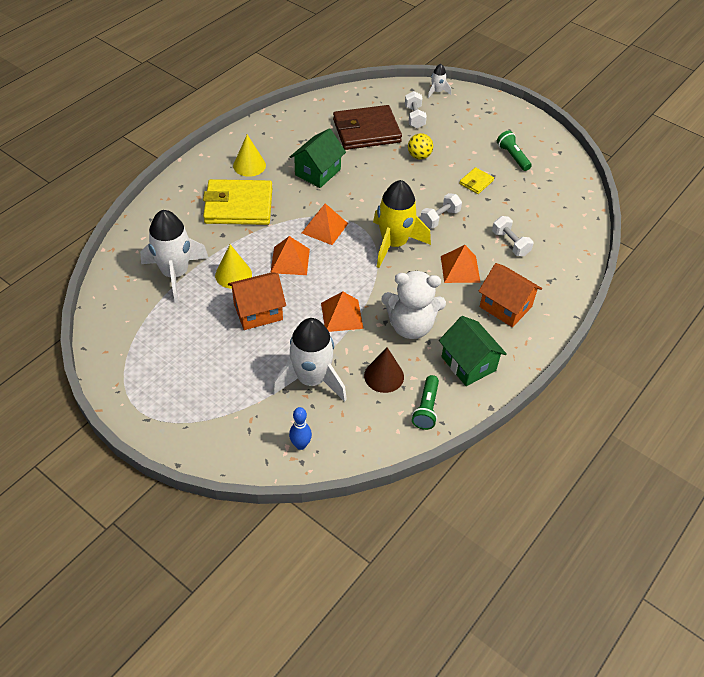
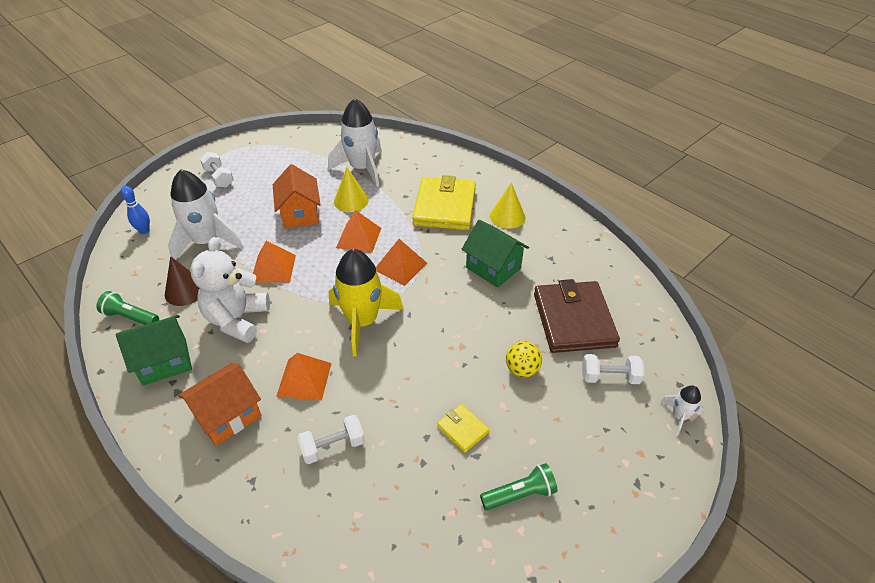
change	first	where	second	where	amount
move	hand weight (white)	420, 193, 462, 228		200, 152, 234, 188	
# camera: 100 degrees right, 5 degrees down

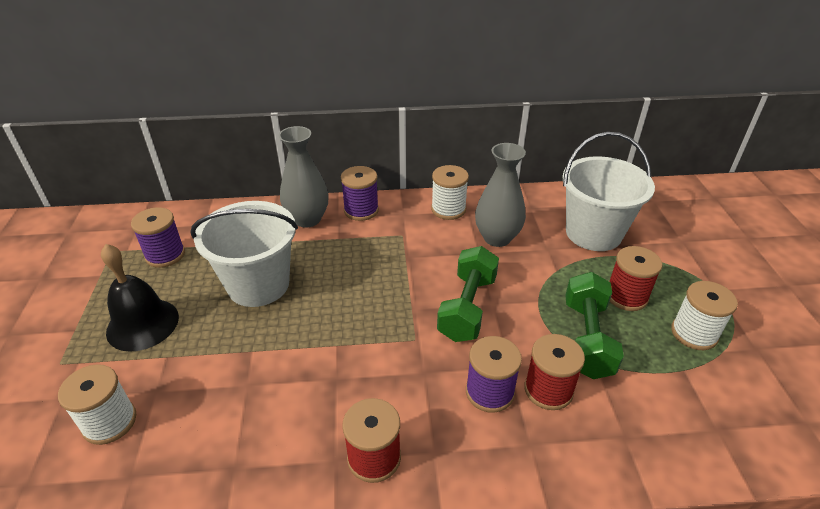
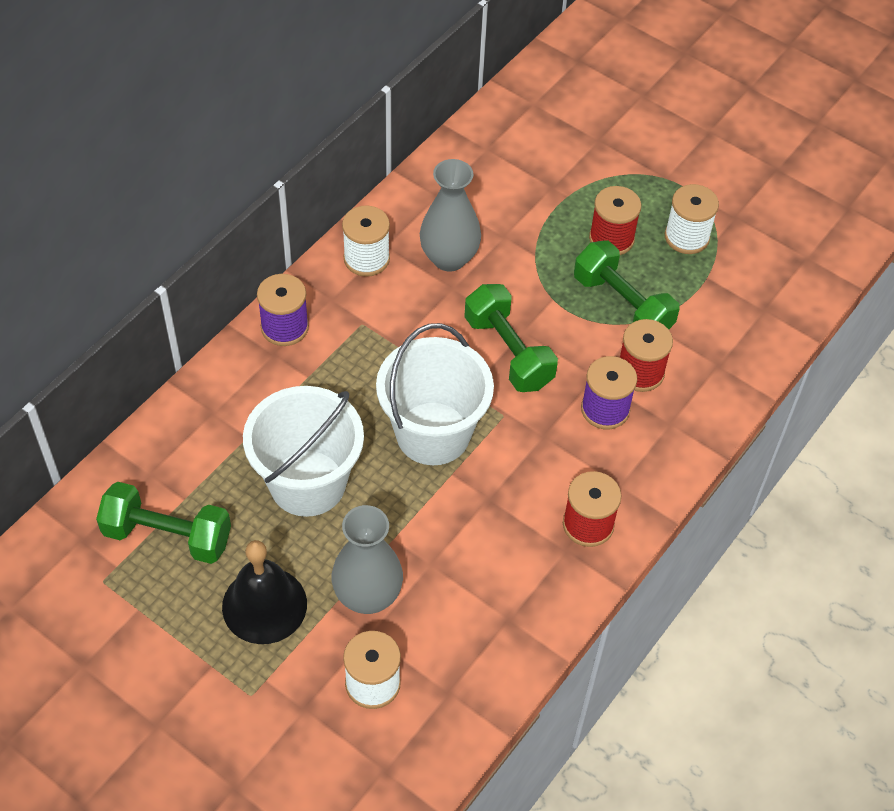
change	first	where	second	where	amount
replace	reel of thread (royal purple)	131, 207, 185, 268	hand weight (green)	96, 482, 231, 564	
move	tall vase (gray)	279, 126, 328, 228		331, 505, 403, 614	
move	sand bucket (white)	562, 132, 655, 251		376, 323, 494, 465	
# camera: 50 degrees left, 15 degrees up

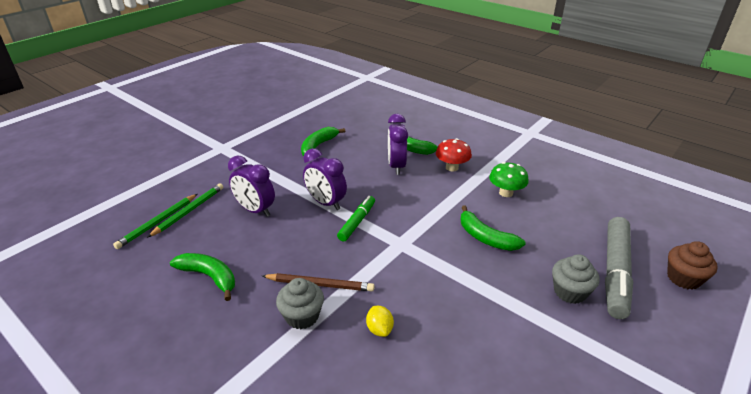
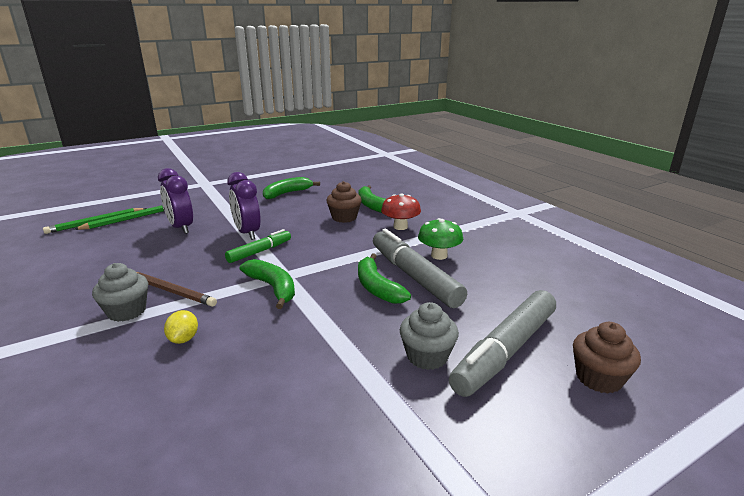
change	first	where	second	where	amount
move	banana fruit (green)	170, 253, 235, 301		240, 259, 295, 309	
replace	bedside clock (royal purple)	388, 114, 408, 175	fairy cake (dark brown)	326, 181, 362, 223	
insert			felt pen (gray)	373, 229, 467, 308	
# camera: 20 degrees right, 10 degrees down

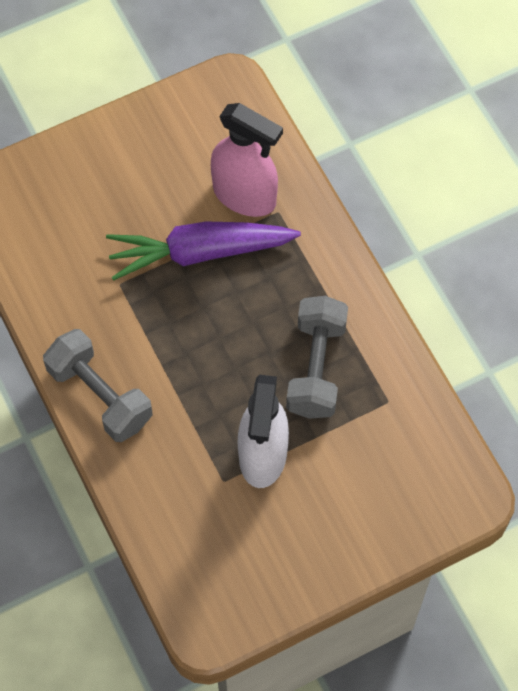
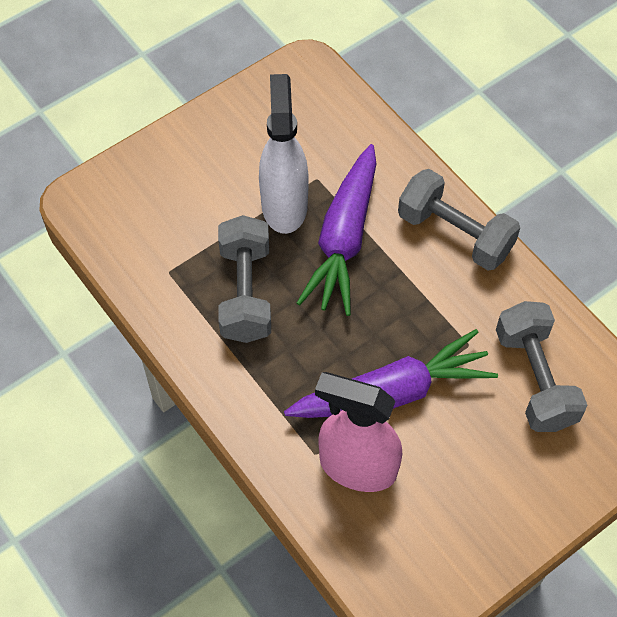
change	first	where	second	where	amount
insert			root vegetable (royal purple)	297, 144, 377, 316	
insert			hand weight (gray)	496, 301, 587, 432	
# camera: 170 degrees right, 5 degrees down

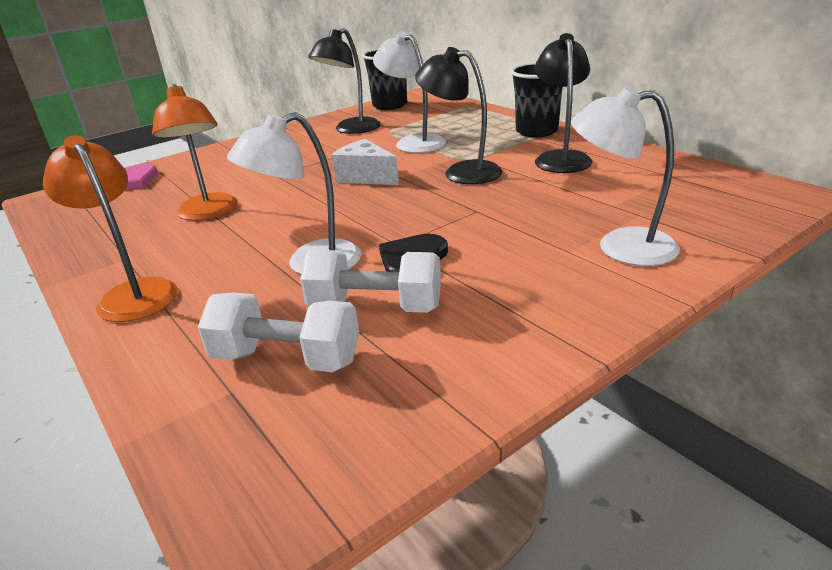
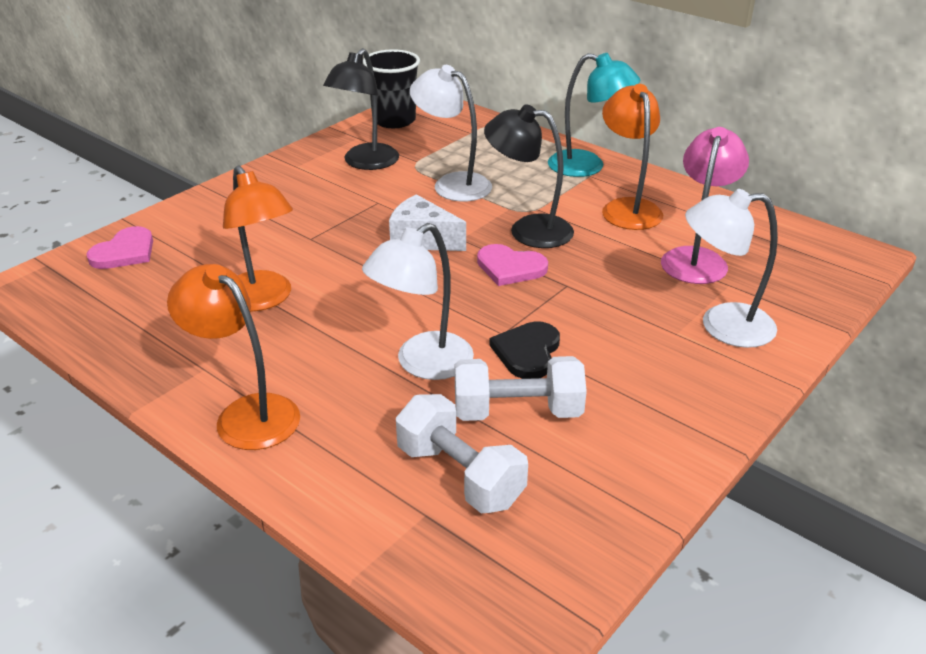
change	first	where	second	where	amount
rotate	hand weight (white)	198, 293, 359, 372		396, 394, 528, 513	45 degrees clockwise
replace	cup (ebony)	510, 63, 563, 137	lamp (teal)	548, 53, 640, 177	
recolor	lamp (ebony)	535, 33, 593, 173	lamp (orange-coloured)	602, 84, 663, 230	
insert			heart shape (pink)	477, 244, 548, 286	
insert			lamp (pink)	661, 127, 749, 284	
# camera: 15 degrees left, 5 degrees up

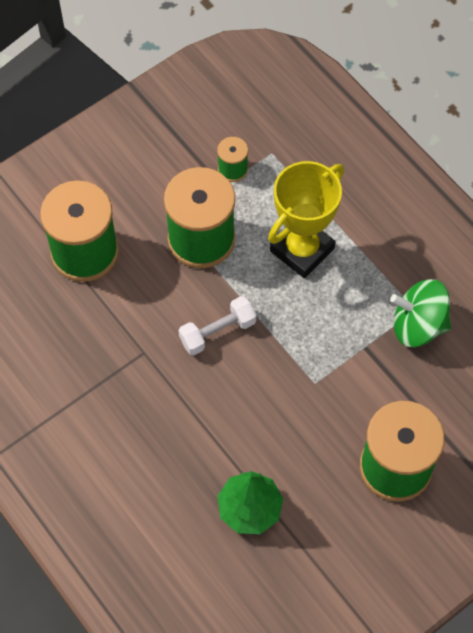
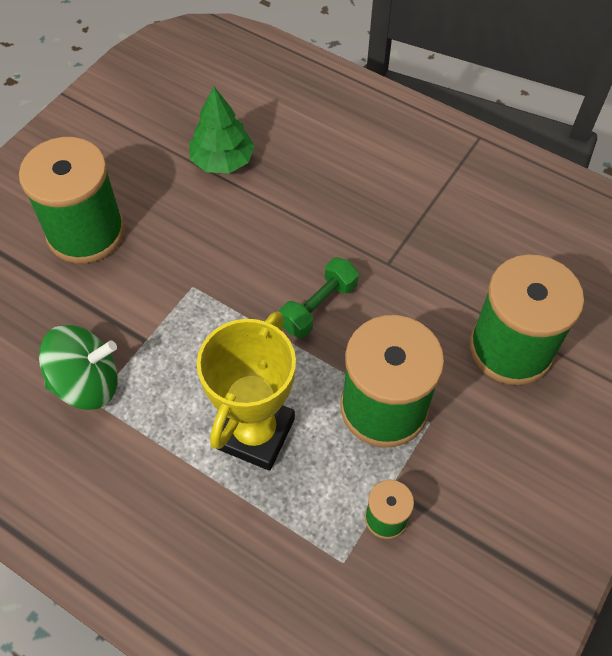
change	first	where	second	where	amount
recolor	hand weight (white)	178, 296, 256, 355	hand weight (green)	279, 257, 359, 338	
# camera: 160 degrees right, 5 degrees down

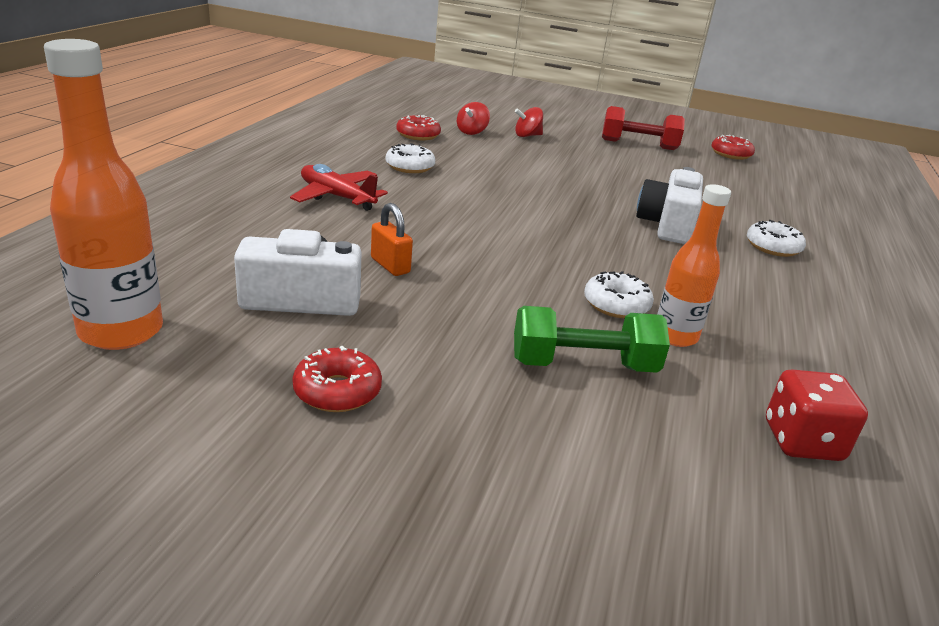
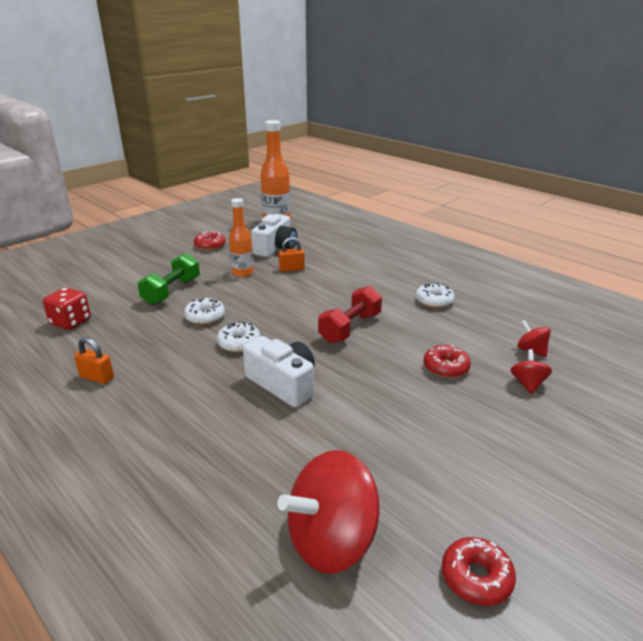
change	first	where	second	where	amount
delete	plane (crimson)	290, 164, 388, 211			
move	donut (crimson)	396, 115, 441, 140		424, 345, 471, 378	
move	hand weight (crimson)	602, 106, 685, 150		318, 286, 382, 343	
move	bottle (orange-coloured)	657, 184, 731, 347		229, 198, 254, 277	
move	donut (white)	747, 220, 806, 257		217, 322, 260, 353	
insert			padlock (orange-coloured)	74, 337, 114, 384	
insert			spinning top (crimson)	278, 450, 380, 573	
# camera: 120 degrees right, 0 degrees up

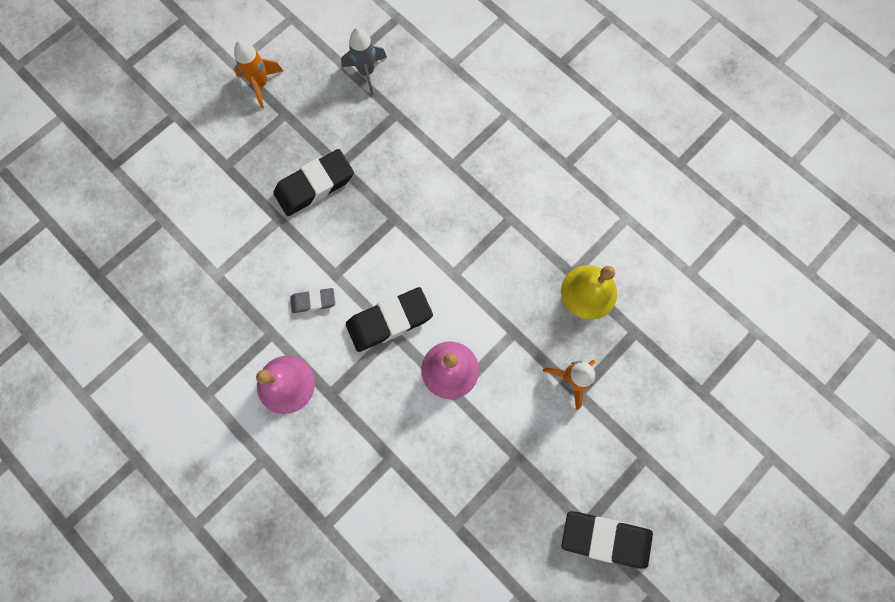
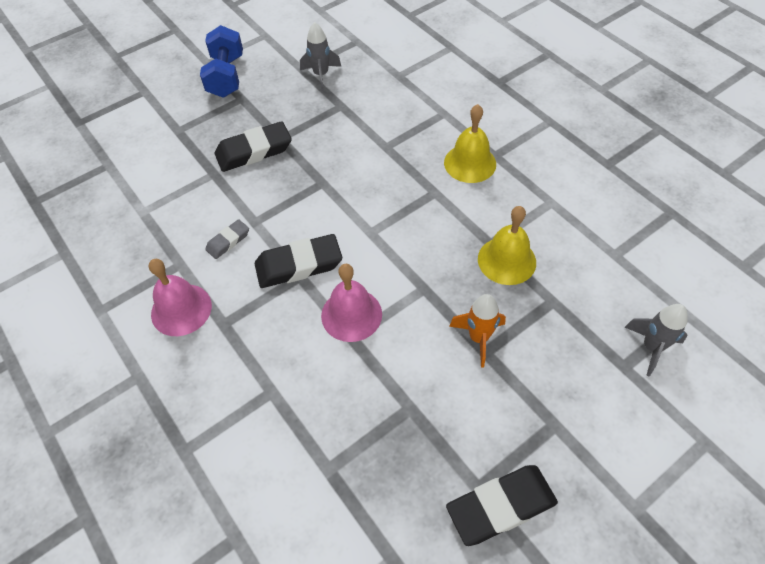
change	first	where	second	where	amount
replace	rocket (orange-coloured)	234, 41, 283, 108	hand weight (royal blue)	200, 25, 243, 98	
rotate	gum eraser (gray)	290, 288, 335, 313		205, 219, 249, 259	45 degrees counterclockwise
rotate	gum eraser (ebony)	561, 511, 653, 569		446, 465, 558, 546	45 degrees counterclockwise
insert			school bell (golden)	444, 104, 496, 183	
insert			rocket (gray)	625, 304, 688, 377	
# camera: 10 degrees right, 20 degrees down

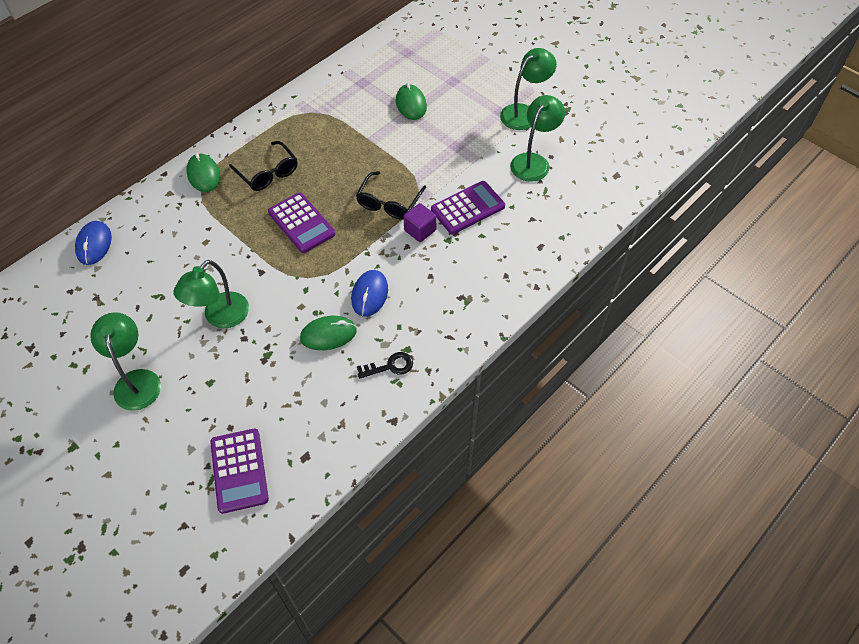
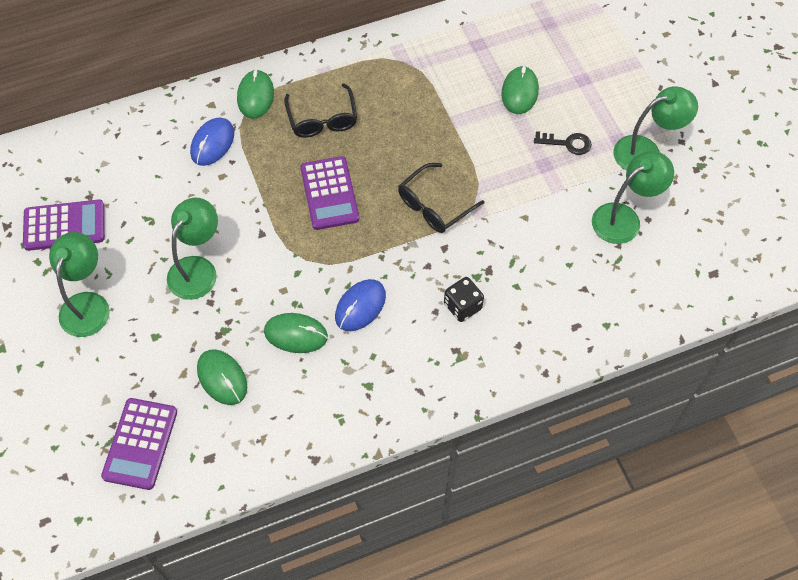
change	first	where	second	where	amount
move	PC mouse (royal blue)	75, 221, 112, 265		190, 117, 234, 166	
rotate	lamp (green)	173, 260, 249, 328		167, 197, 218, 300	150 degrees clockwise
move	key (ebony)	357, 352, 413, 379		534, 131, 592, 155	
delete	cube (royal purple)	403, 203, 437, 242			
move	pocket calculator (royal purple)	431, 181, 505, 234		23, 199, 105, 251	
insert			PC mouse (green)	197, 349, 247, 405	
insert			game die (ebony)	444, 277, 484, 322	
# camera: 25 degrees right, 5 degrees up

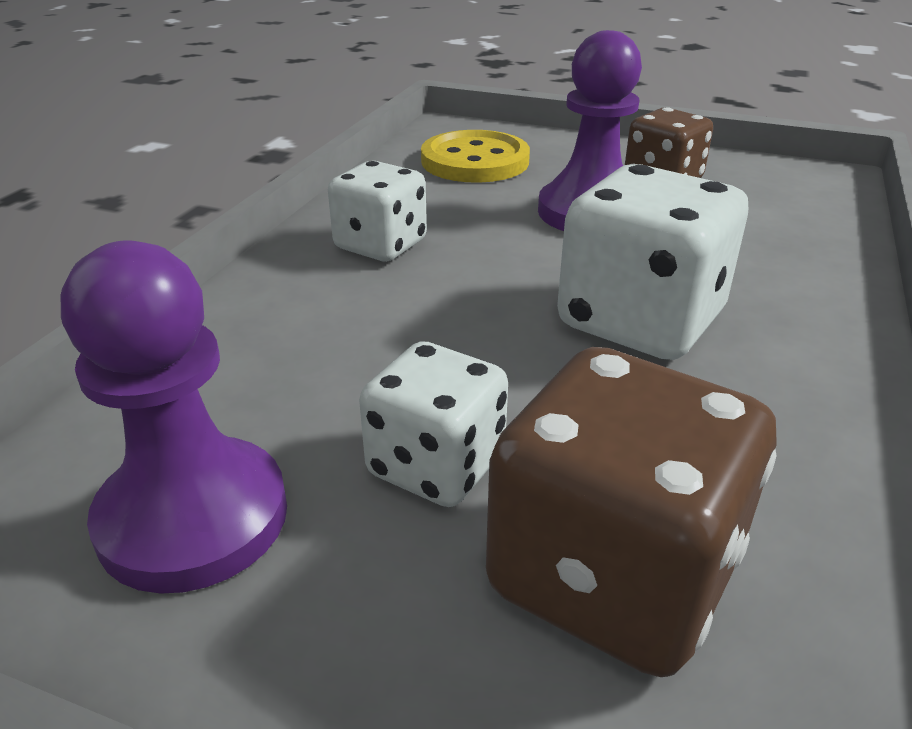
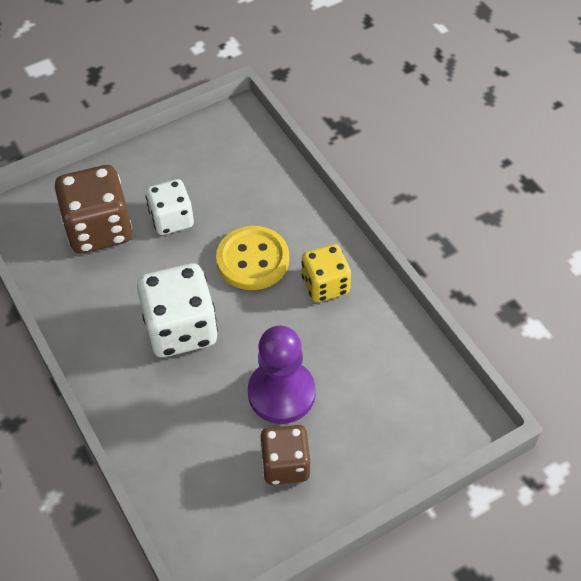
change	first	where	second	where	amount
delete	chess pawn (royal purple)	61, 240, 287, 594			
recolor	game die (white)	328, 161, 427, 261	game die (golden)	301, 244, 351, 302	
move	shirt button (golden)	421, 130, 530, 183		216, 226, 289, 290	
# camera: 130 degrees right, 20 degrees up

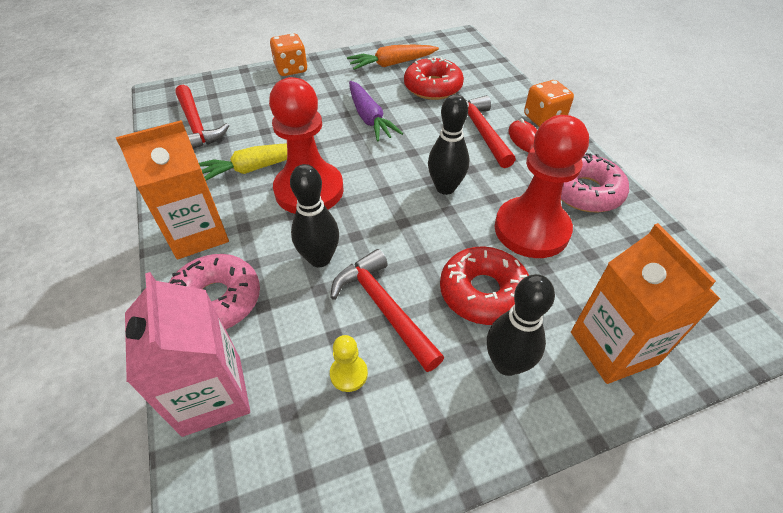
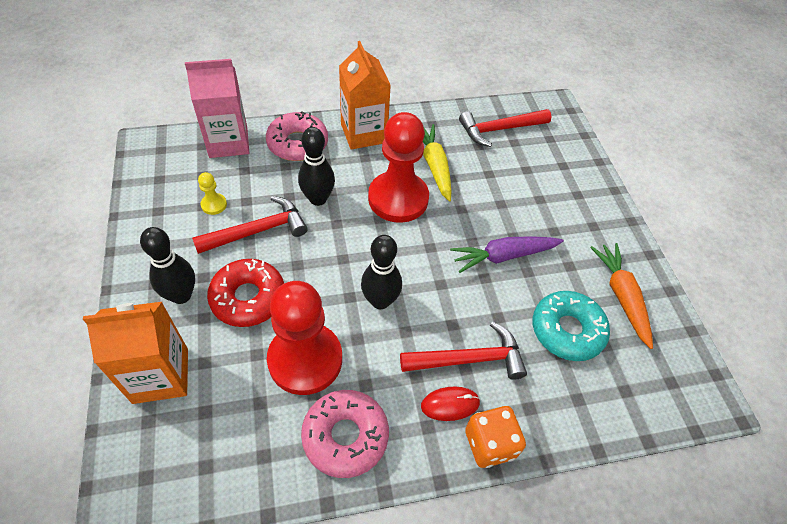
change	first	where	second	where	amount
delete	game die (orange-coloured)	270, 33, 307, 76			
recolor	donut (crimson)	404, 57, 464, 100	donut (teal)	533, 291, 610, 361	
# camera: 95 degrees right, 5 degrees up

